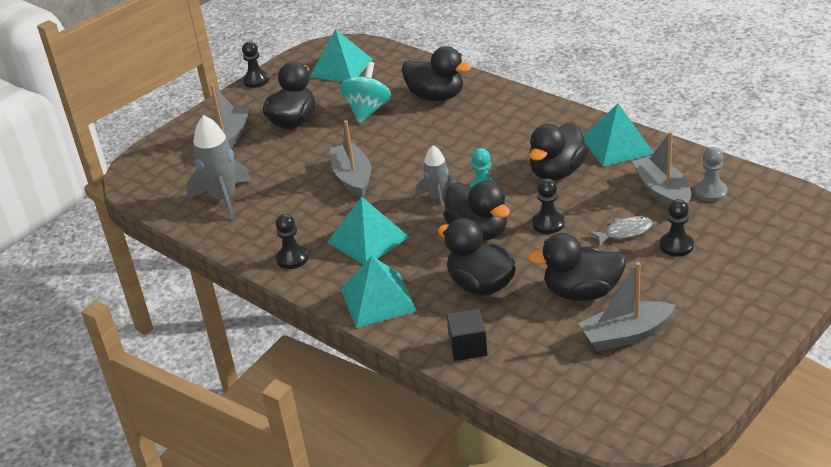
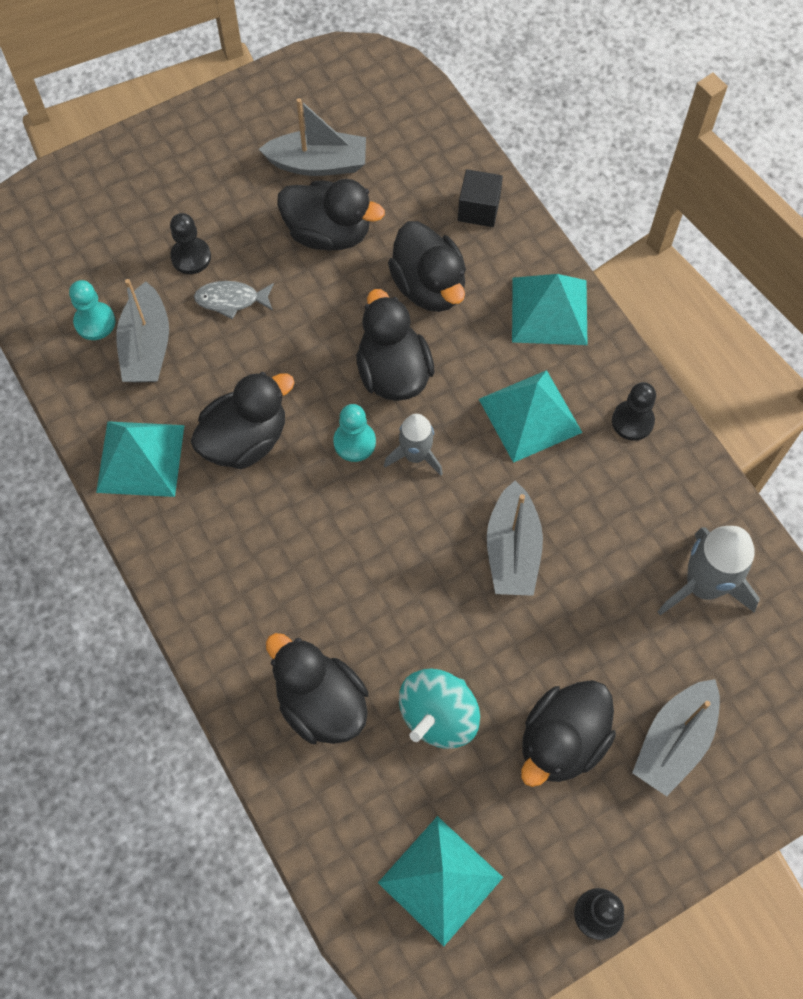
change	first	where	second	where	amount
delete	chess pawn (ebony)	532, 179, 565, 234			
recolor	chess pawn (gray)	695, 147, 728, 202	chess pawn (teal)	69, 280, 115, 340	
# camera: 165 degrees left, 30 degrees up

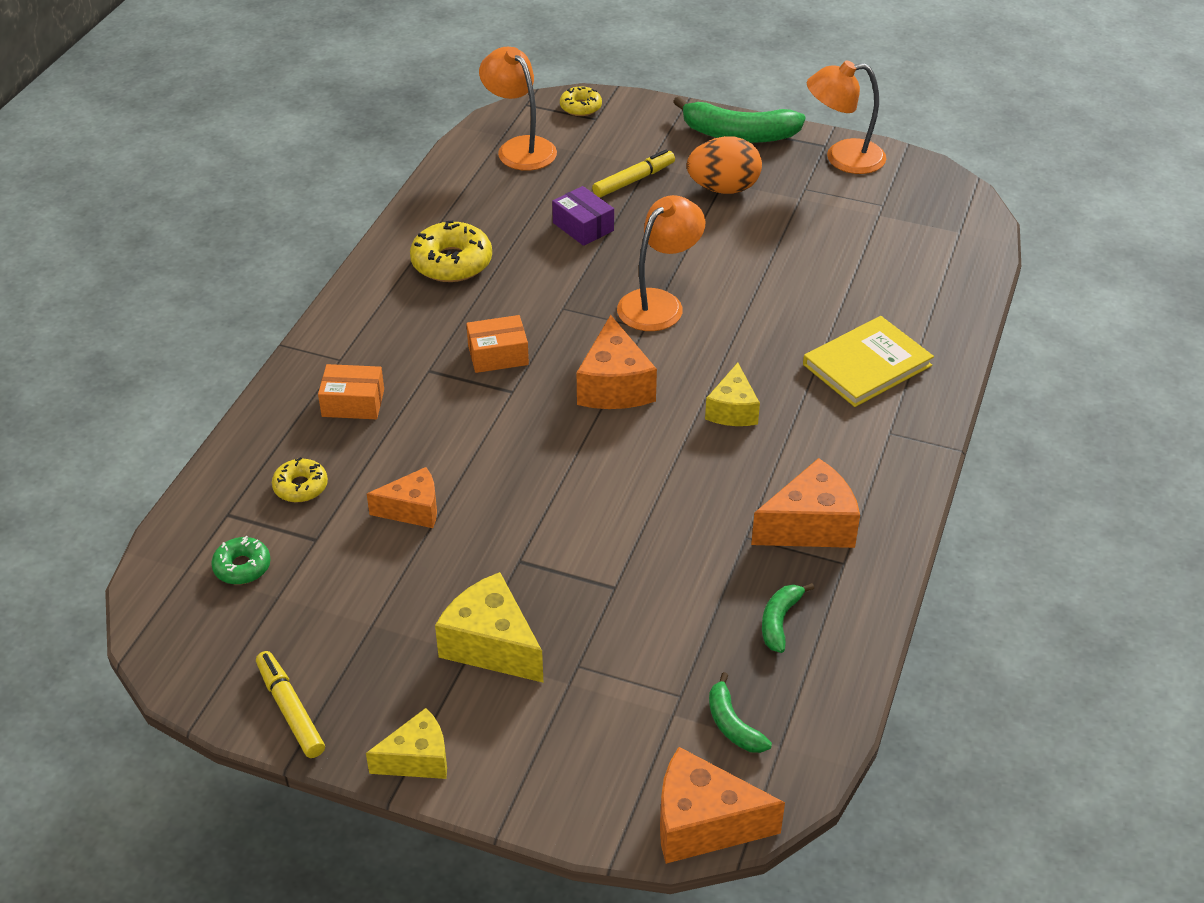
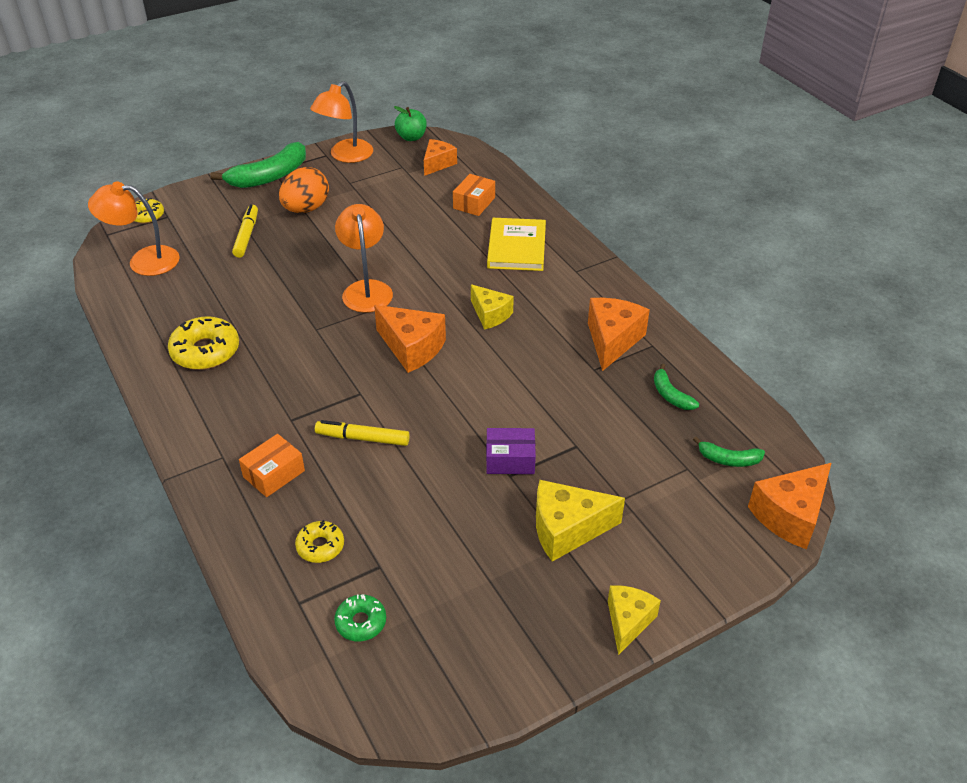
change	first	where	second	where	amount
move	felt pen (golden)	256, 651, 325, 758		315, 420, 410, 446	
move	cheese wedge (orange-coloured)	367, 467, 437, 528		424, 139, 457, 176	
move	parcel (orange-coloured)	466, 315, 529, 373		453, 174, 495, 216	
move	parcel (royal purple)	552, 186, 614, 246		486, 428, 536, 474	
insert			apple fruit (green)	394, 106, 427, 141	
# camera: 50 degrees left, 0 degrees up

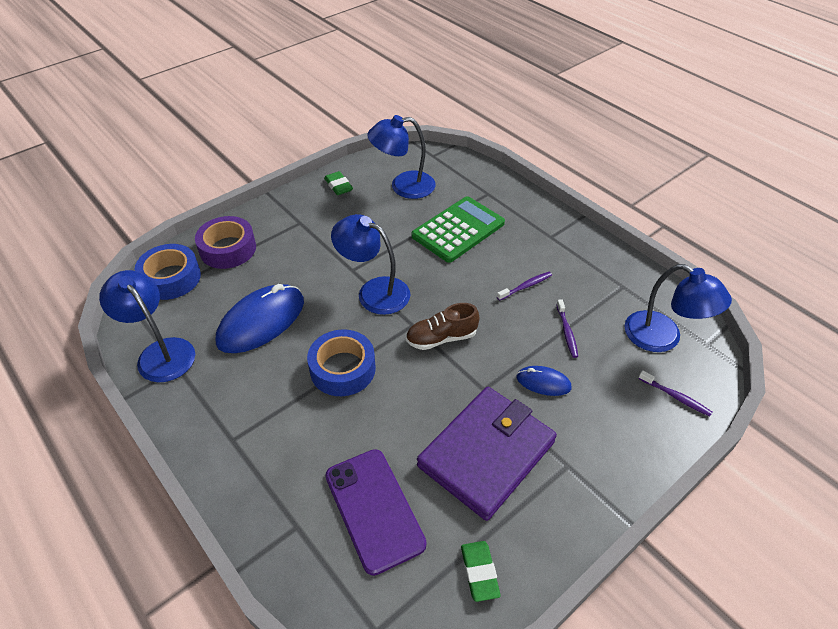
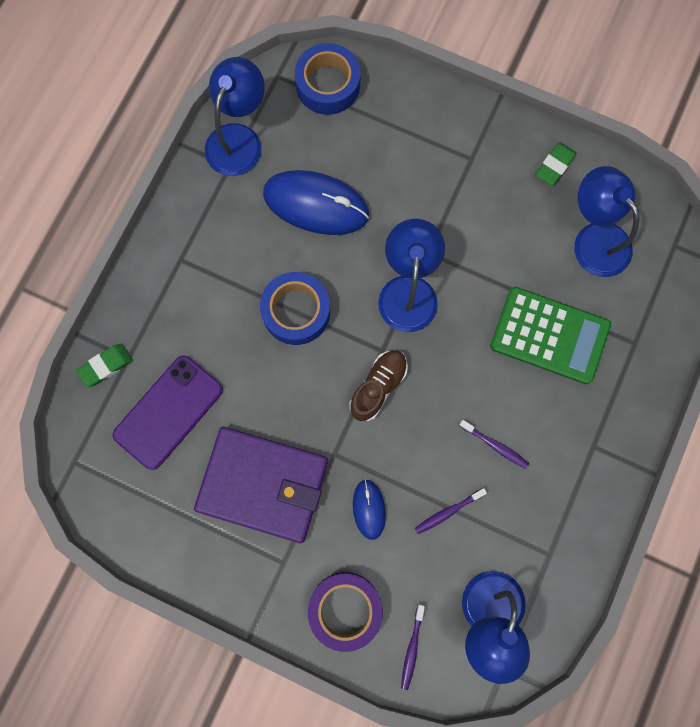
change	first	where	second	where	amount
move	tape (royal purple)	195, 216, 256, 269		308, 572, 383, 652	
rotate	sneaker (dark brown)	406, 303, 479, 350		350, 350, 408, 421	75 degrees clockwise
move	gum eraser (green)	461, 541, 500, 602		76, 344, 133, 387	
# camera: 65 degrees right, 30 degrees up

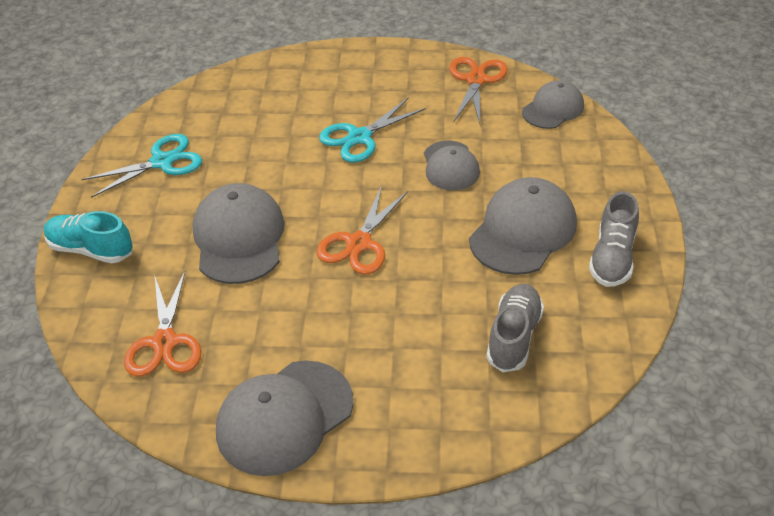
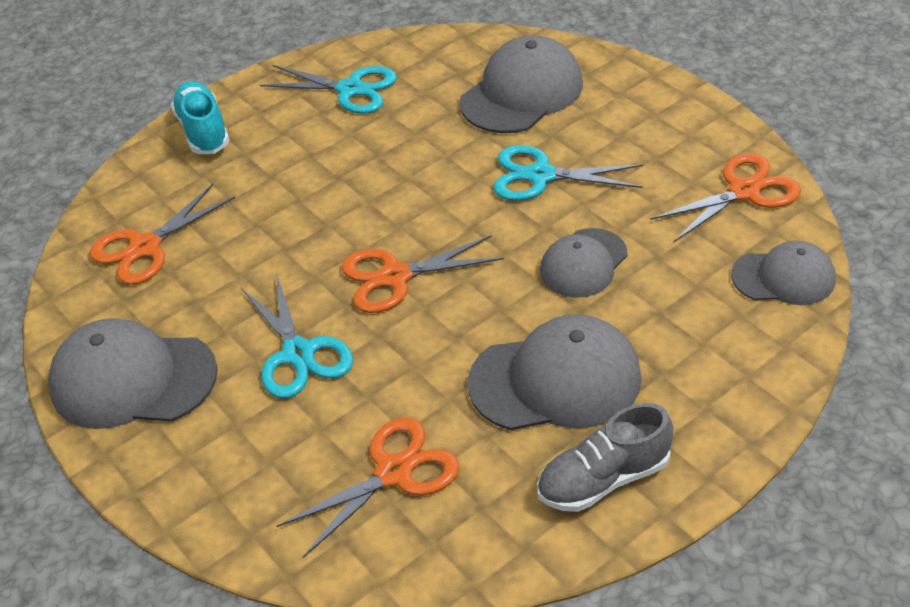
change	first	where	second	where	amount
move	baseball cap (gray)	193, 183, 285, 284		460, 35, 583, 133	
replace	sneaker (gray)	487, 284, 544, 372	shears (orange-coloured)	277, 417, 460, 558	
insert			shears (teal)	241, 274, 353, 398	
# camera: 50 degrees right, 0 degrees up

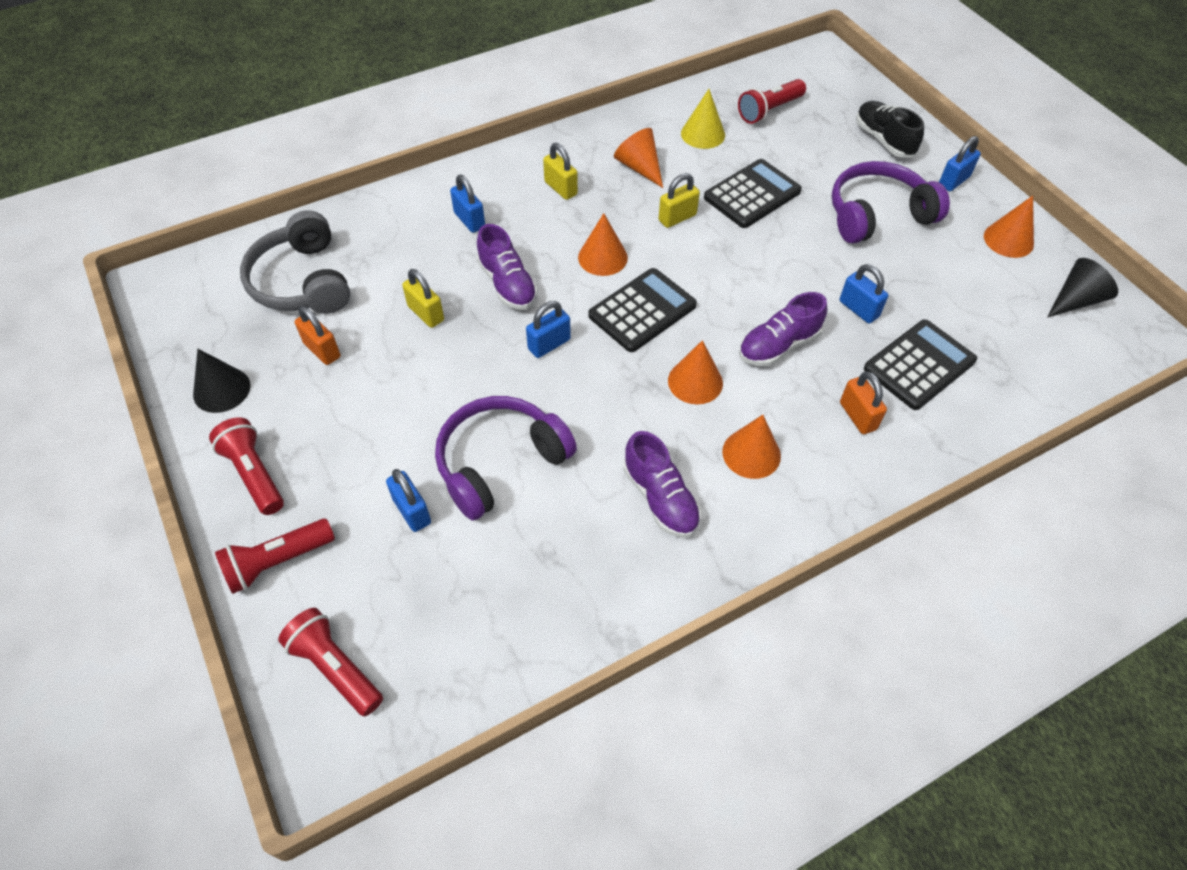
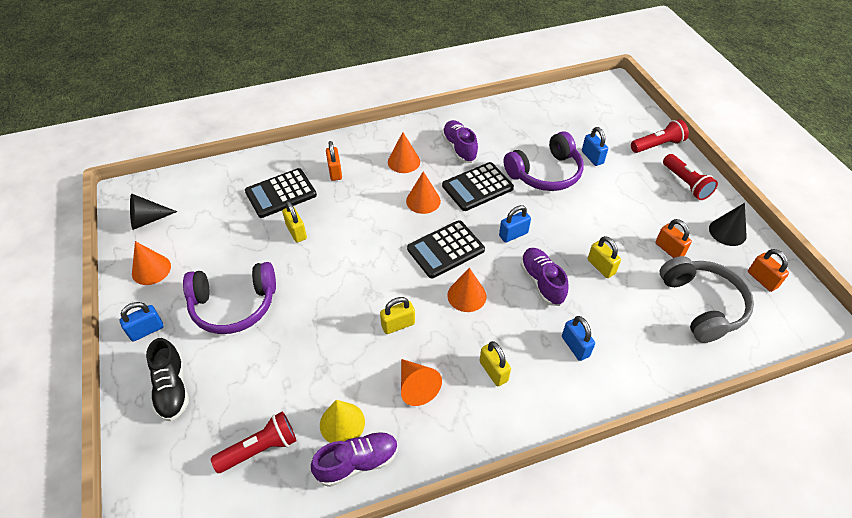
change	first	where	second	where	amount
delete	torch (crimson)	278, 608, 383, 716			
move	pocket calculator (ebony)	704, 159, 802, 228		442, 162, 514, 211	
move	sneaker (royal purple)	739, 292, 827, 366		311, 431, 398, 487	
recolor	padlock (royal blue)	840, 264, 888, 323	padlock (golden)	282, 201, 307, 243	
insert			padlock (orange-coloured)	748, 249, 789, 292	
# camera: 170 degrees left, 5 degrees down

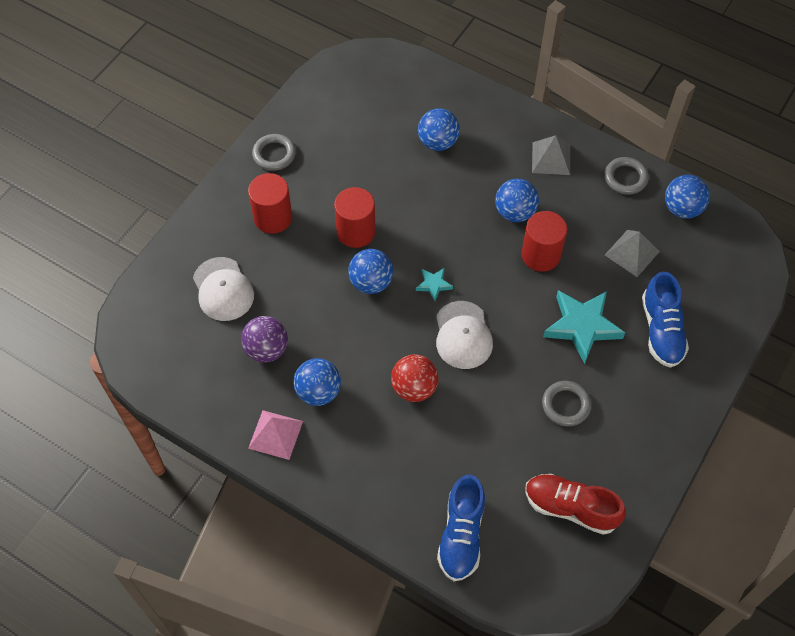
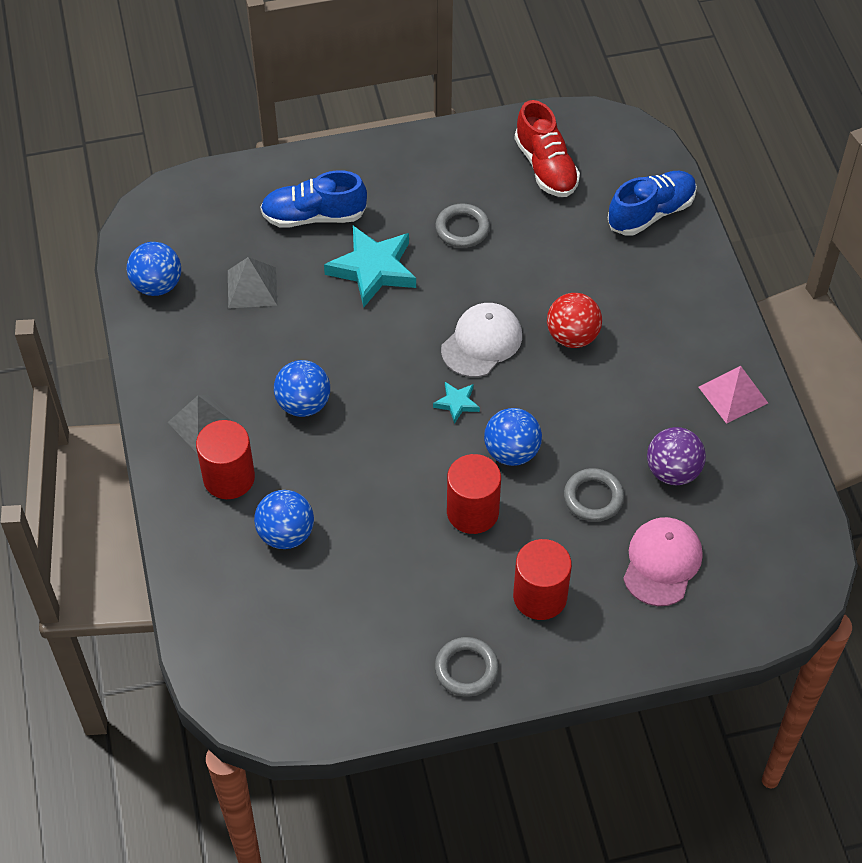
change	first	where	second	where	amount
recolor	baseball cap (white)	193, 257, 254, 321	baseball cap (pink)	623, 517, 702, 606	
delete	play ball (royal blue)	293, 358, 341, 406			
move	solid cylinder (crimson)	522, 211, 567, 272		196, 420, 255, 499	
move	hoop (gray)	604, 157, 649, 195		564, 468, 624, 522	
rotate	sneaker (royal blue)	642, 272, 689, 368		260, 170, 367, 228	135 degrees counterclockwise
# camera: 135 degrees left, 5 degrees down

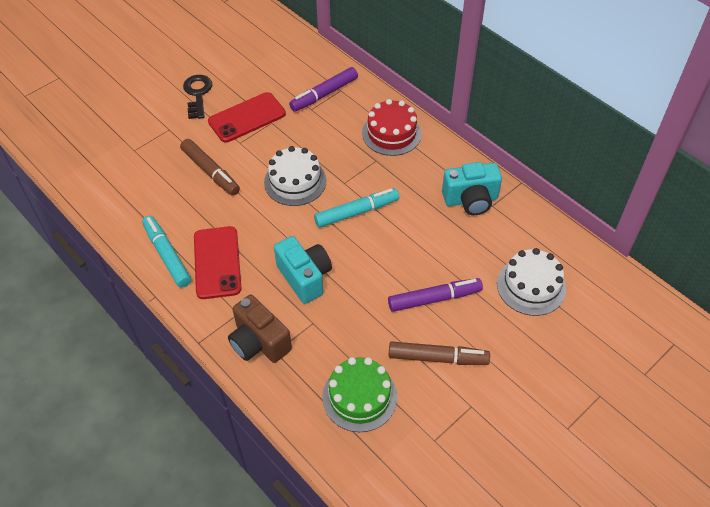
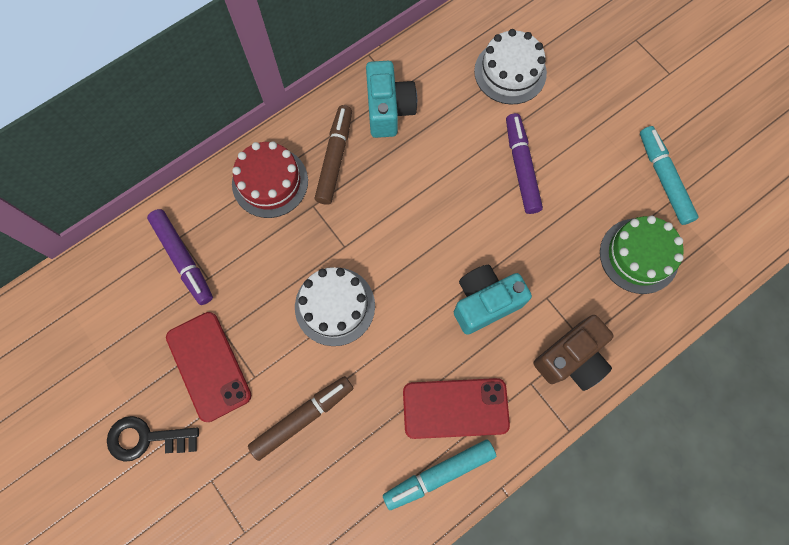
change	first	where	second	where	amount
move	felt pen (teal)	314, 188, 399, 228		640, 126, 699, 225	
move	felt pen (dark brown)	389, 342, 490, 365		315, 105, 352, 205	
# camera: 85 degrees left, 20 degrees up

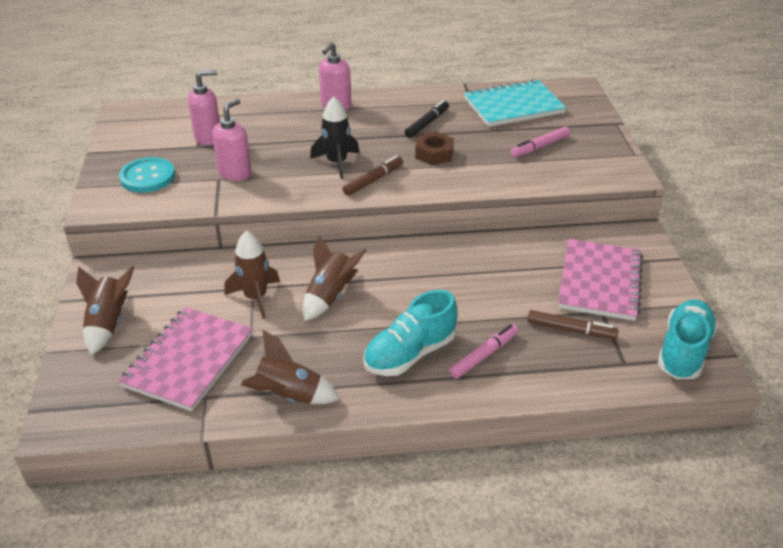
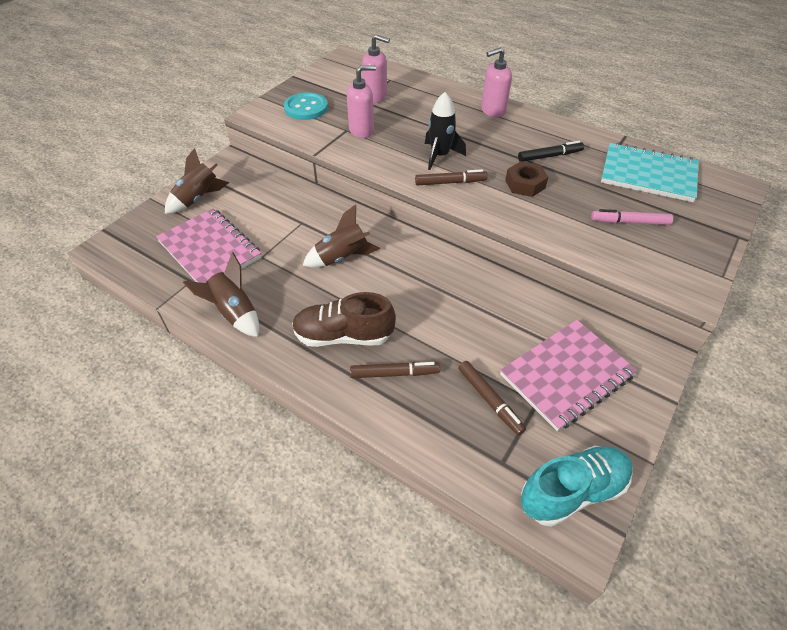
change	first	where	second	where	amount
rotate	exercise book (pink)	119, 307, 253, 412		156, 208, 262, 283	75 degrees clockwise
delete	rocket (dark brown)	224, 231, 280, 319			
recolor	sneaker (teal)	363, 290, 458, 376	sneaker (dark brown)	292, 292, 396, 347	
recolor	felt pen (pink)	449, 324, 518, 379	felt pen (dark brown)	350, 362, 440, 378	
# camera: 40 degrees right, 10 degrees up

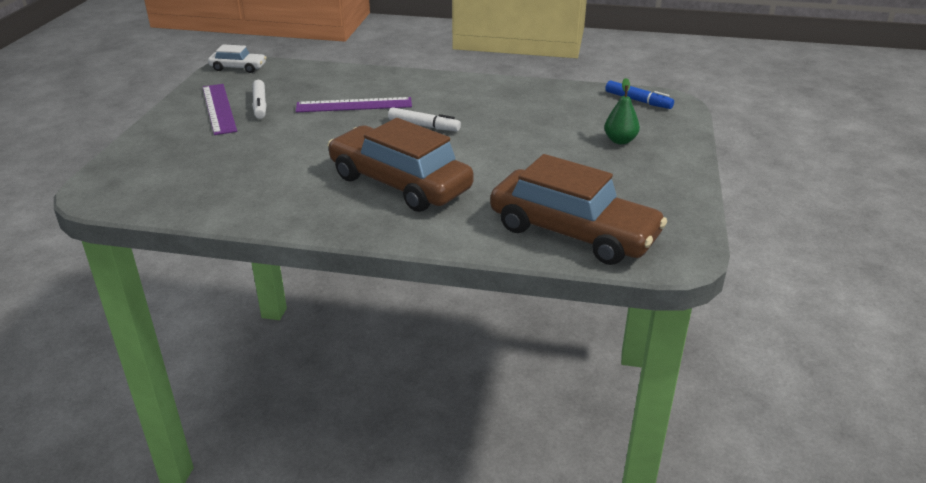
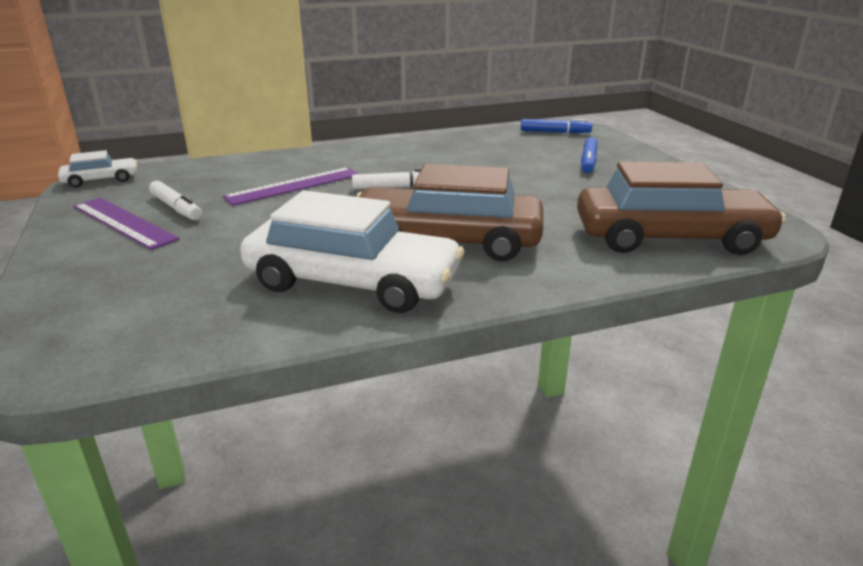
change	first	where	second	where	amount
replace	toy pear (green)	604, 78, 640, 144	felt pen (royal blue)	581, 137, 597, 173	
insert			automobile (white)	240, 190, 464, 313	
# camera: 30 degrees left, 5 degrees down

